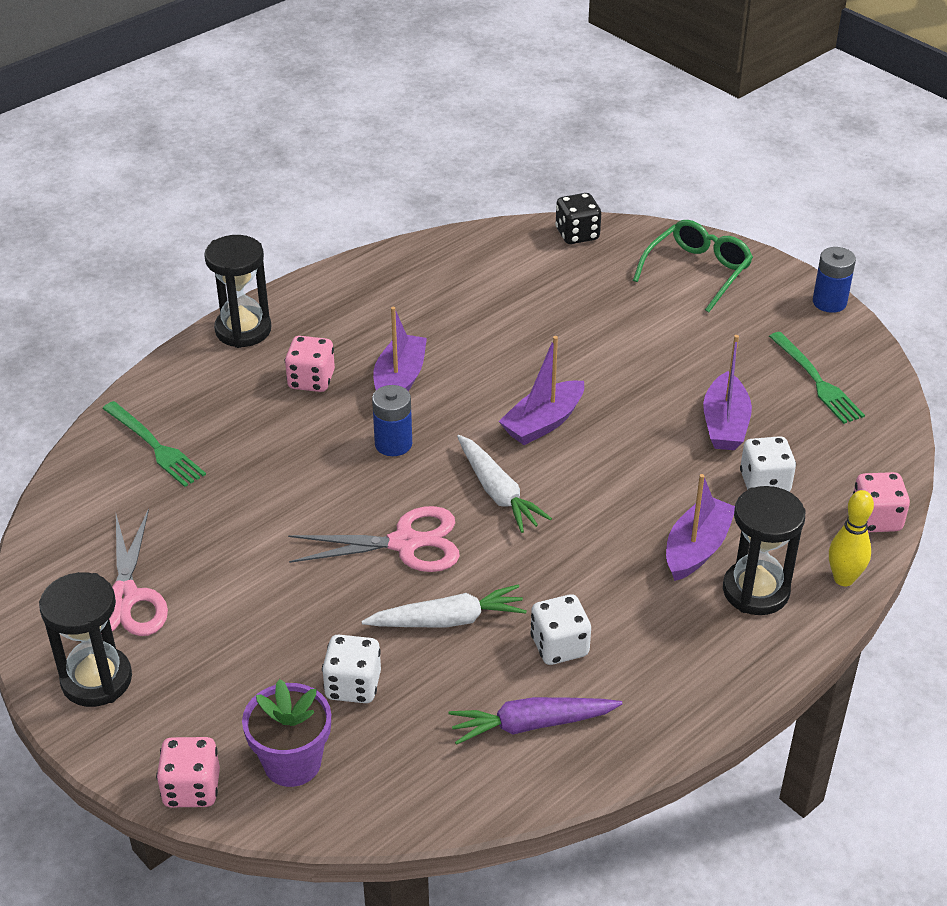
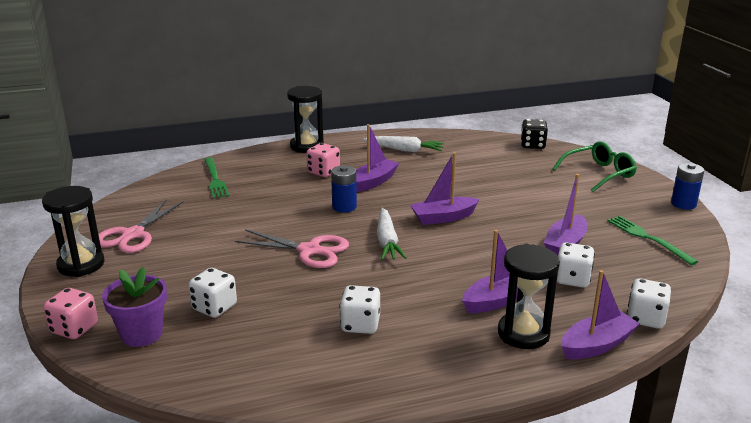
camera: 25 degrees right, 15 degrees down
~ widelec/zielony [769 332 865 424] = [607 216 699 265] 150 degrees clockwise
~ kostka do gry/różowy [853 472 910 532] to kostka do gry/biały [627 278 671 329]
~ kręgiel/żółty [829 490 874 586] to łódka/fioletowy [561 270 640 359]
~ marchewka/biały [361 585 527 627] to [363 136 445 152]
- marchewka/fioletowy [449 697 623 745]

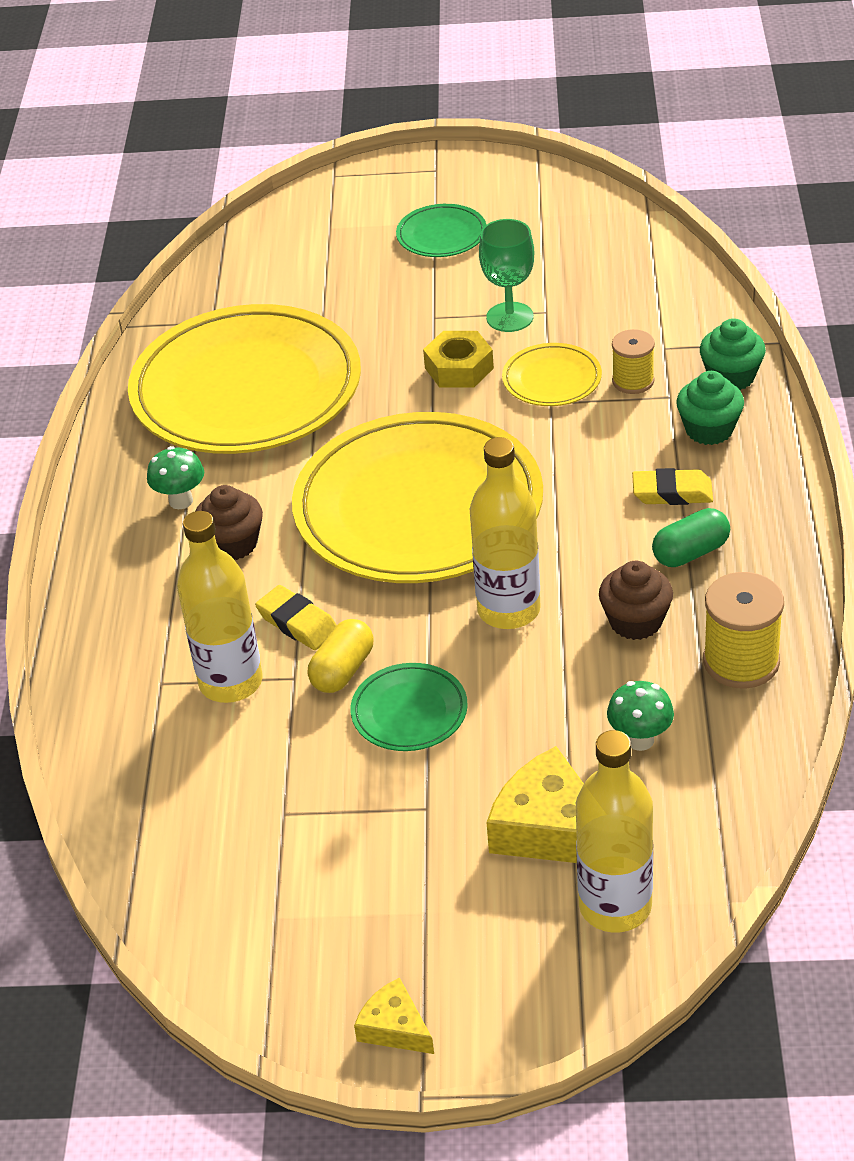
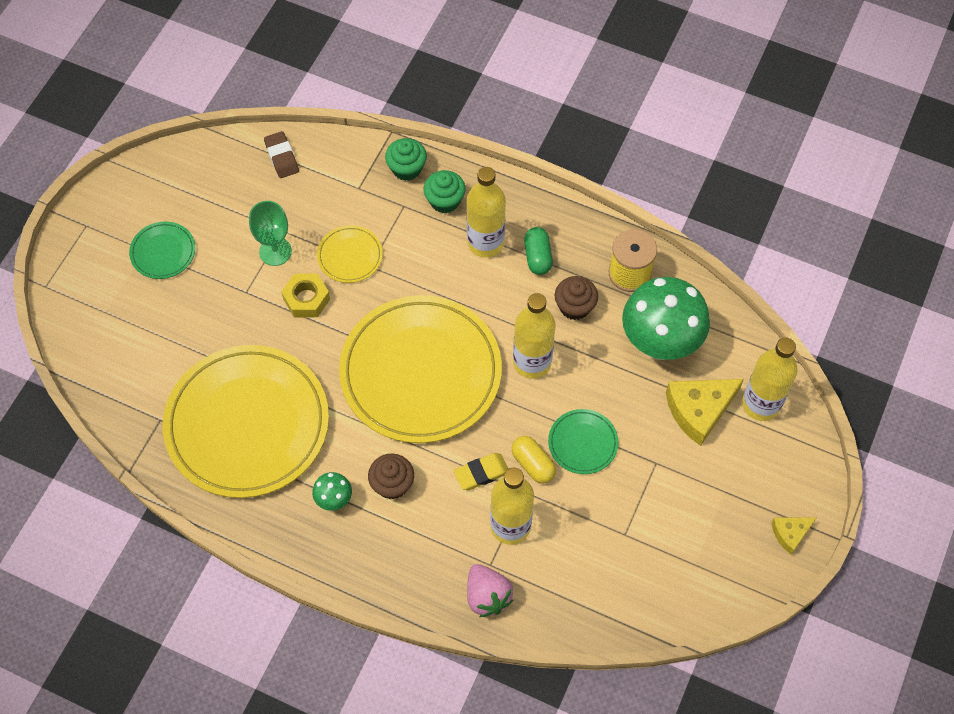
camera: 70 degrees left, 20 degrees up
- szpulka/żółty [612 329 655 394]
~ gumka do mazania/żółty [632 468 713 505] to butelka/żółty [467 167 506 258]
~ grzyb/zielony [607 681 674 751] = [622 277 710 360] x2.28
+ gumka do mazania/brązowy [264 131 299 178]
+ truskawka/różowy [467 564 513 617]

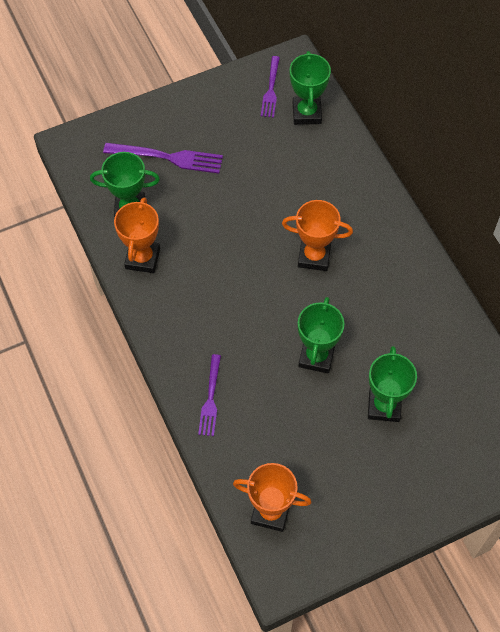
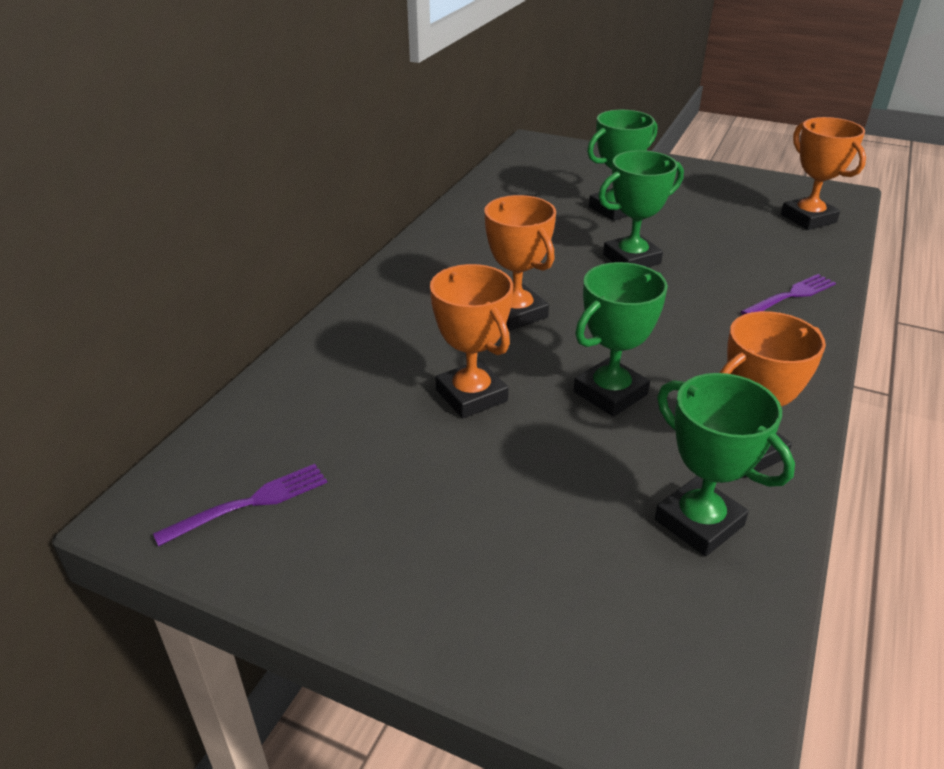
camera: 130 degrees left, 25 degrees down
~ puchar/zielony [290 51 331 125] to [574 262 668 417]
- widelec/fioletowy [103 143 223 174]
+ puchar/pomarańczowy [430 264 513 418]

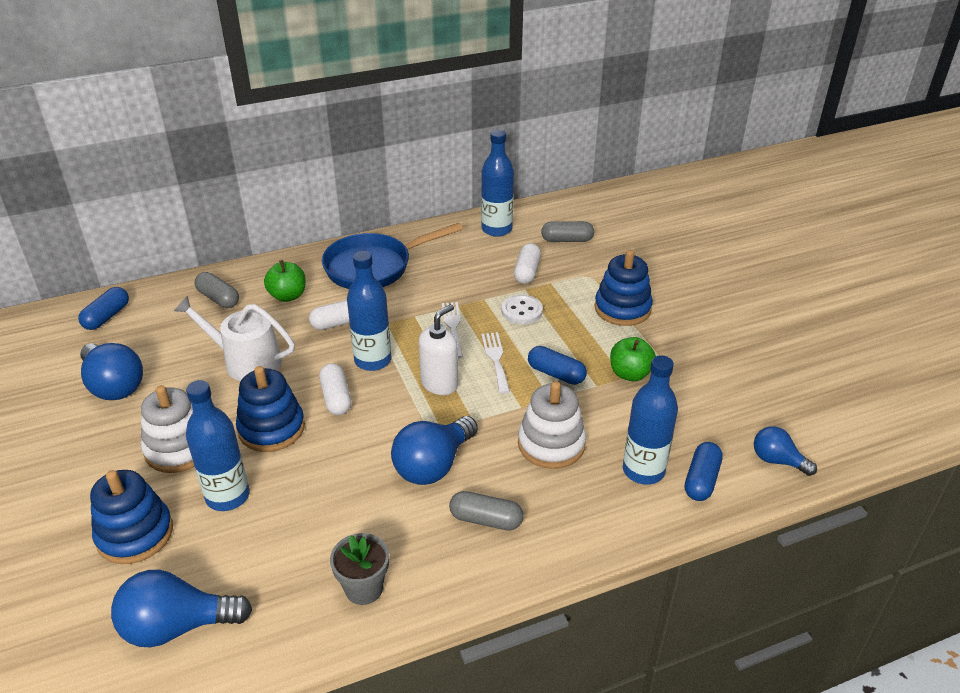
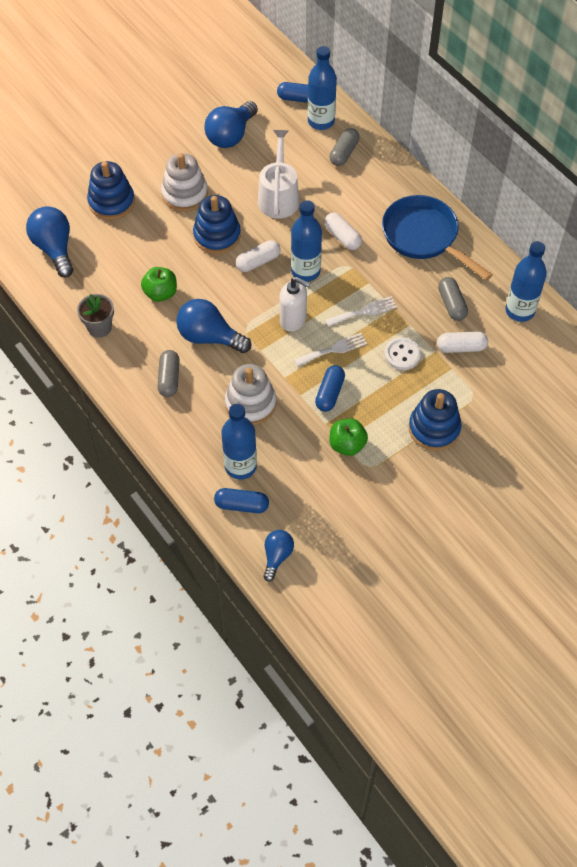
camera: 75 degrees right, 20 degrees up
~ kapsułka/szary [541 221 594 242] to [438 277 468 321]
~ jabłko/zielony [264 260 306 302] to [141 267 177 302]
~ butelka/niebieski [186 380 250 511] to [308 46 337 130]

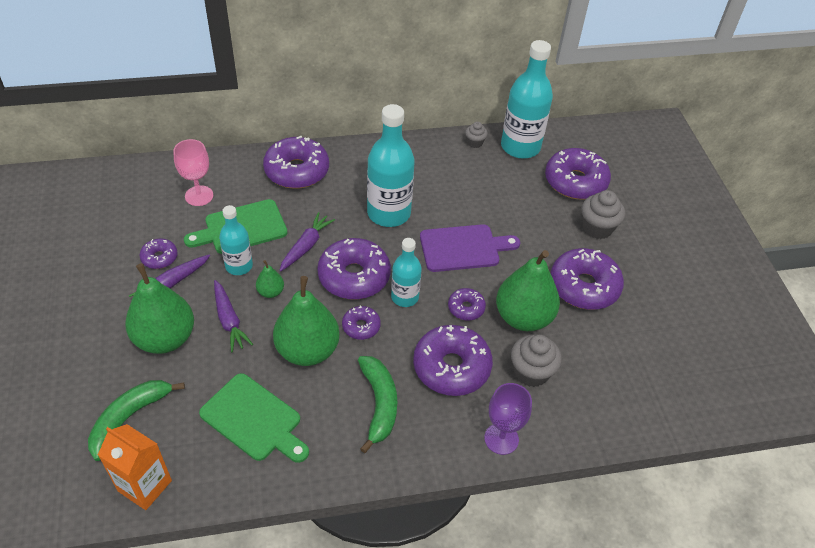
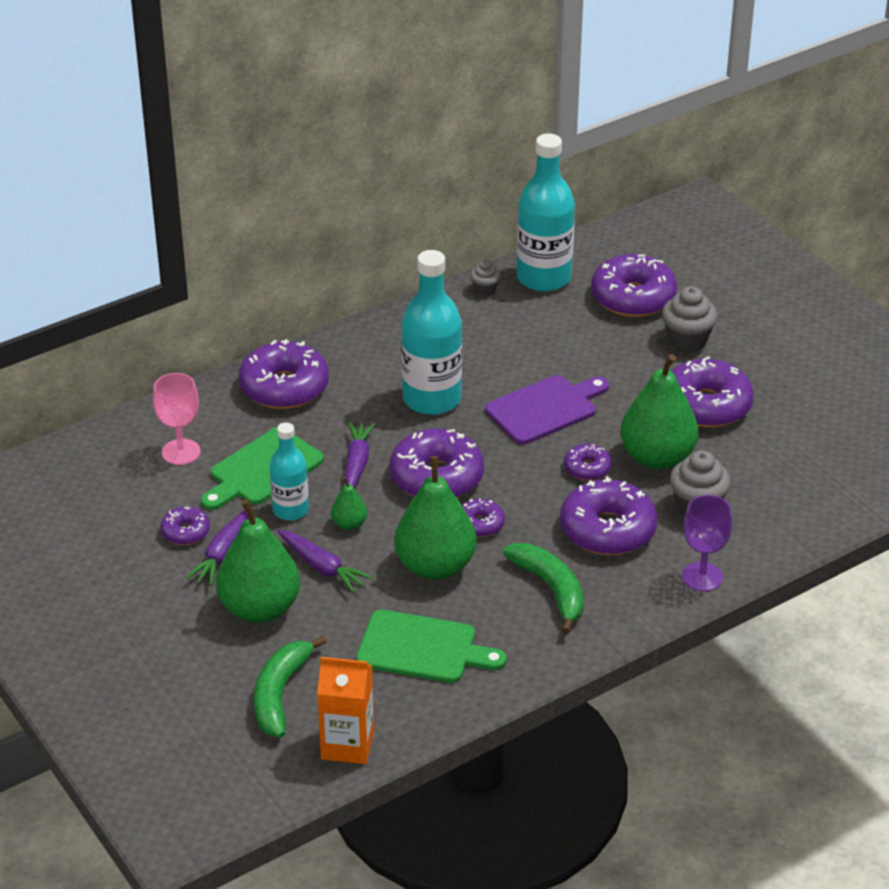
camera: 20 degrees left, 10 degrees down
- butelka/turkusowy [391 238 422 307]

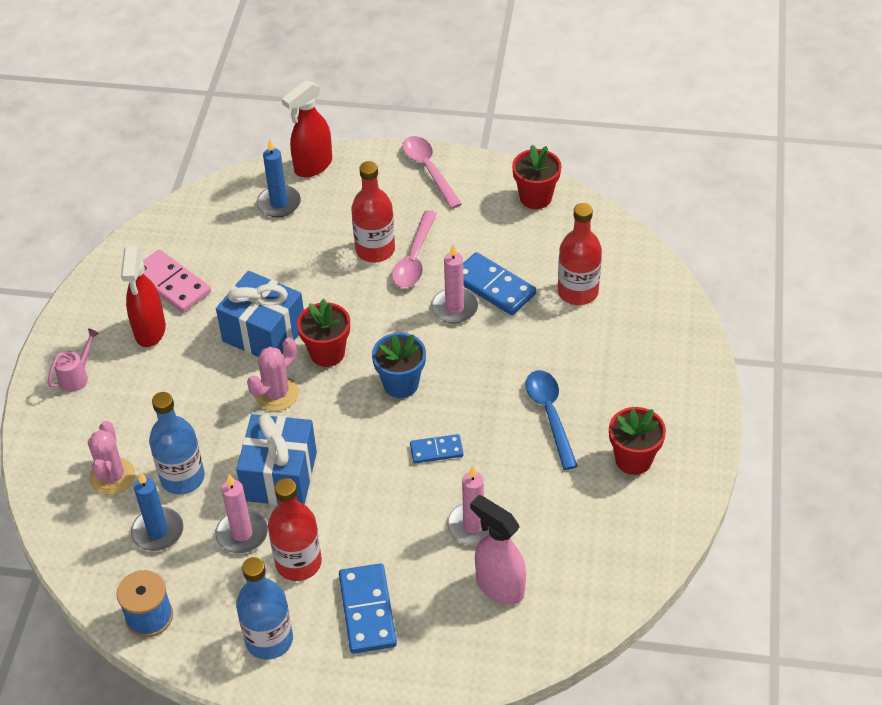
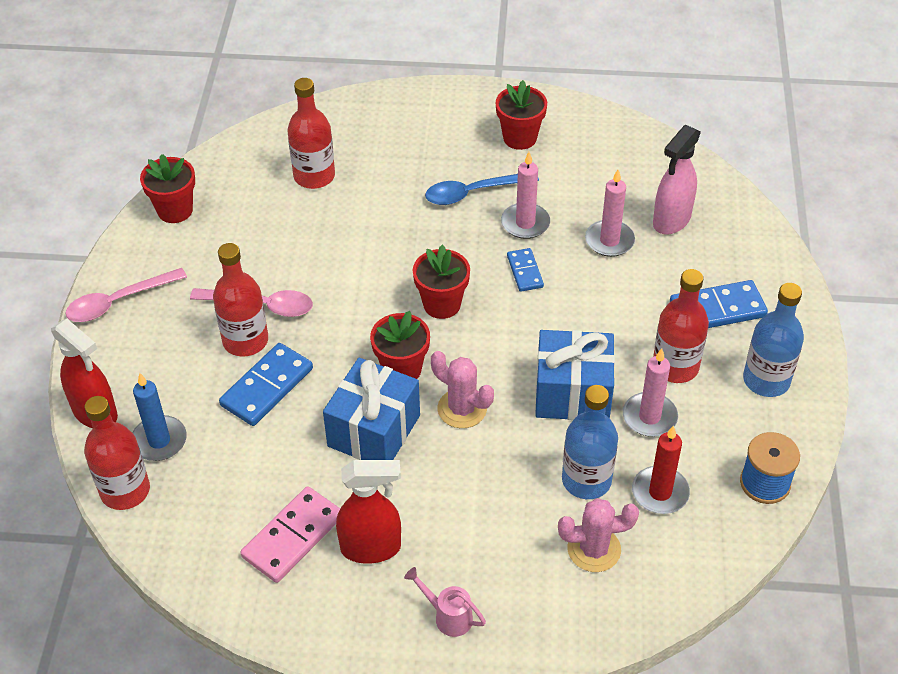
camera: 95 degrees left, 0 degrees up
~ świeca/różowy [431 244 478 323] to [501 152 550 239]
~ kostka domina/niebieski [463 252 536 315] to [219 343 313 426]
~ doniczka/niebieski [372 333 426 398] to doniczka/czerwony [413 245 470 319]
~ świeca/niebieski [131 472 183 551] to świeca/czerwony [632 425 690 514]
+ butelka/czerwony [84 396 150 510]

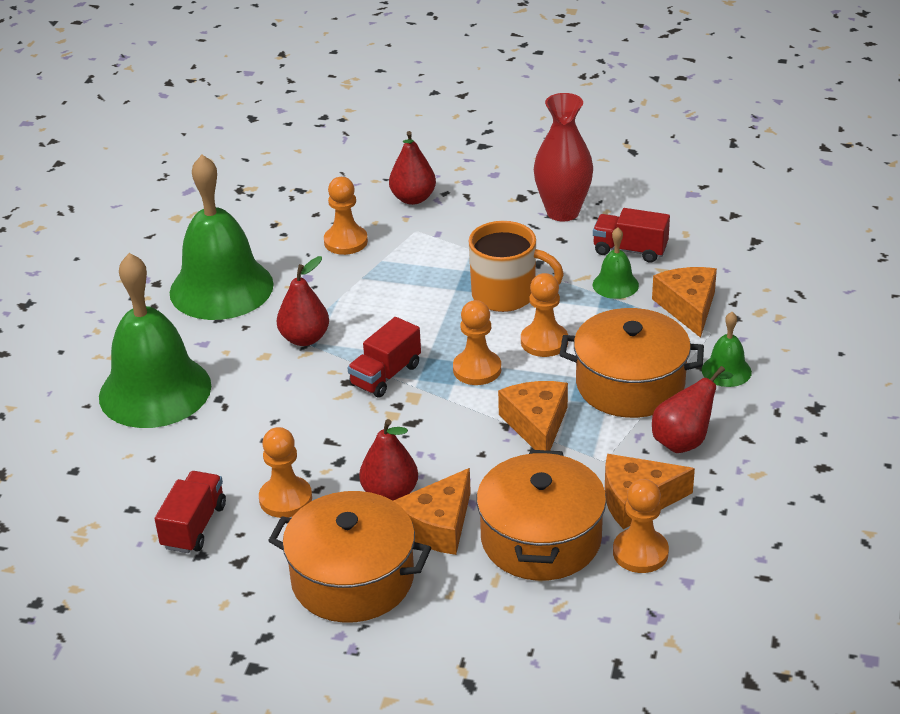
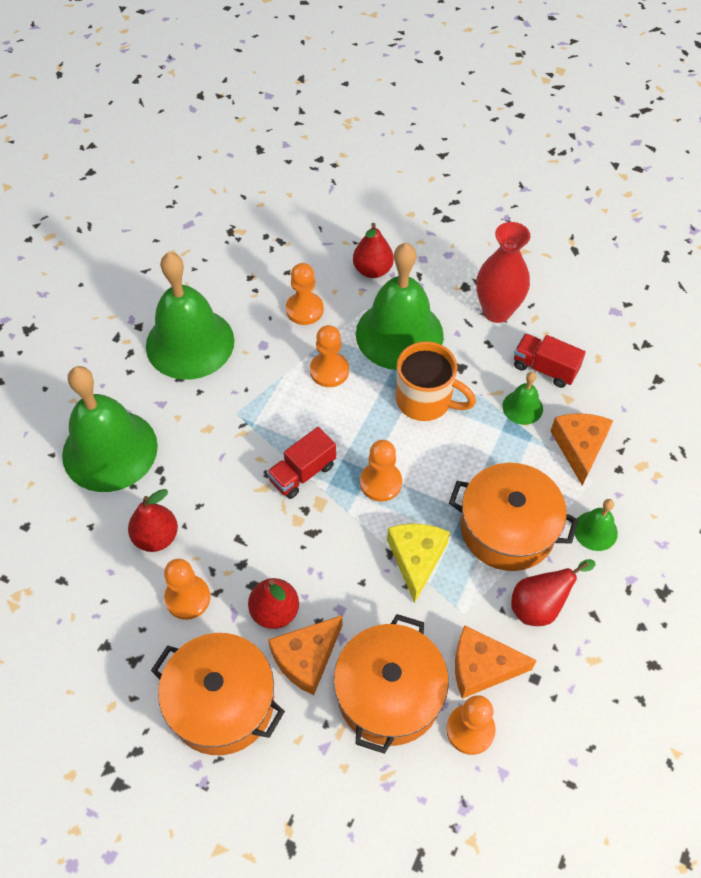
camera: 10 degrees right, 20 degrees up
~ gruszka/czerwony [277 256 329 346] to [128 489 178 552]
~ pionek/pomarańczowy [521 273 568 357] to [310 325 349 387]
~ ser/pomarańczowy [498 381 568 451] to ser/żółty [387 524 450 603]
- ciężarówka/czerwony [155 471 226 553]
+ dzwonek/zielony [356 243 444 370]

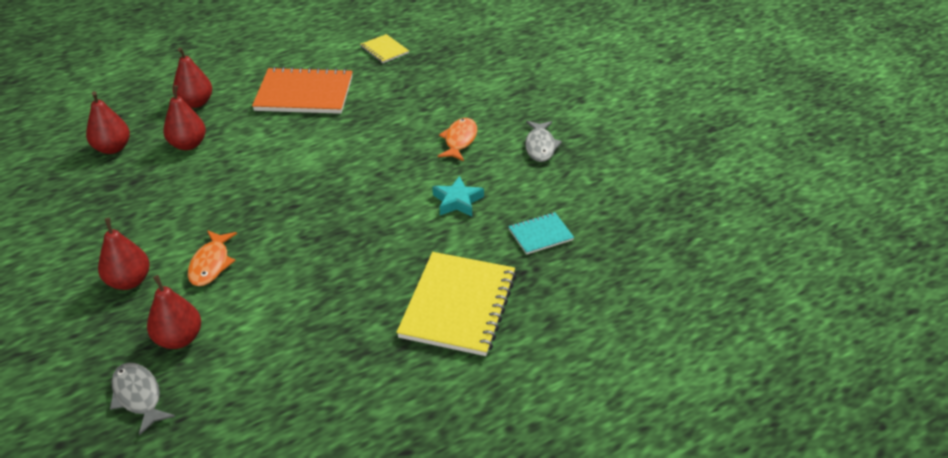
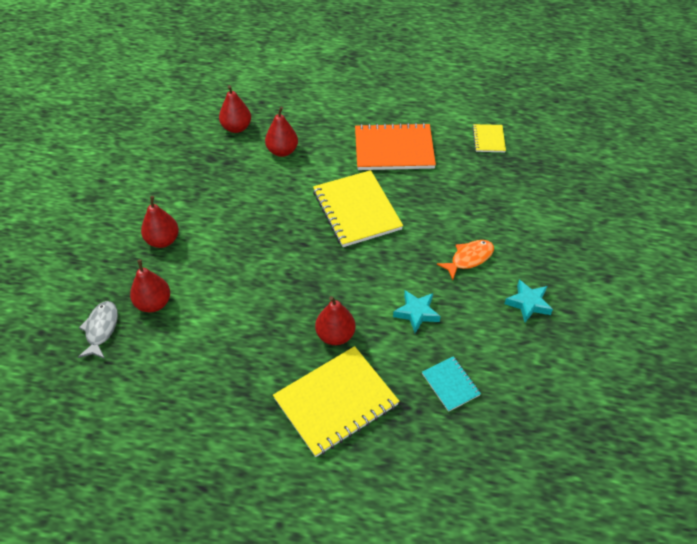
camera: 40 degrees right, 10 degrees up
~ gruszka/czerwony [173 48 212 108] to [315 296 356 345]
~ zeszyt/pomarańczowy [252 67 353 114] = [355 123 436 170] 45 degrees counterclockwise
~ ryba/szary [525 121 562 162] to gwiazda/turkusowy [505 280 553 322]
~ zeszyt/turkusowy [508 212 574 255] = [422 356 481 412] 45 degrees clockwise
- ryba/pomarańczowy [188 230 237 286]
+ zeszyt/żółty [313 170 403 247]

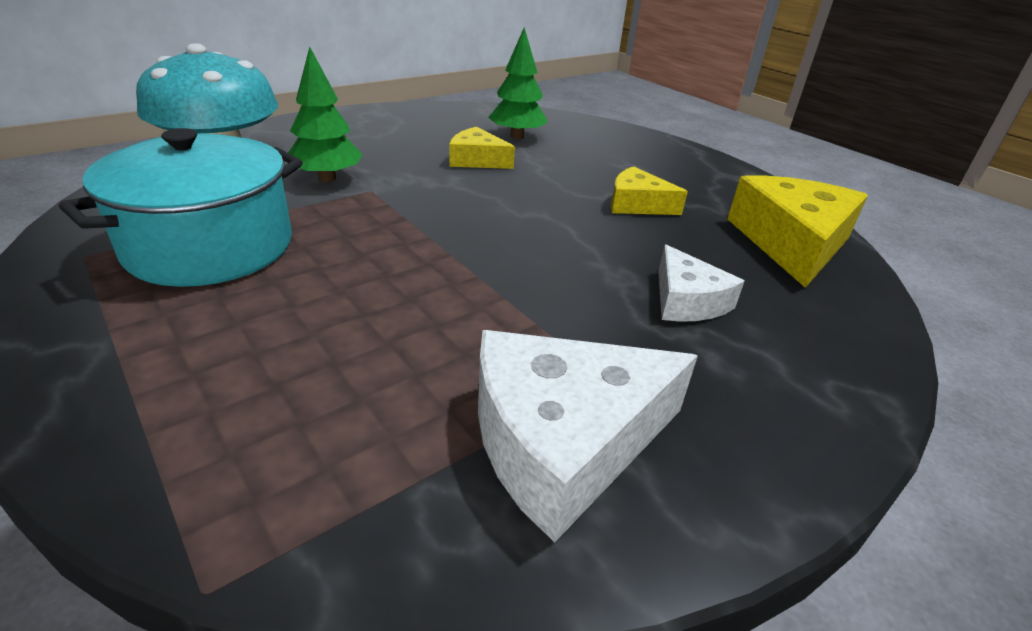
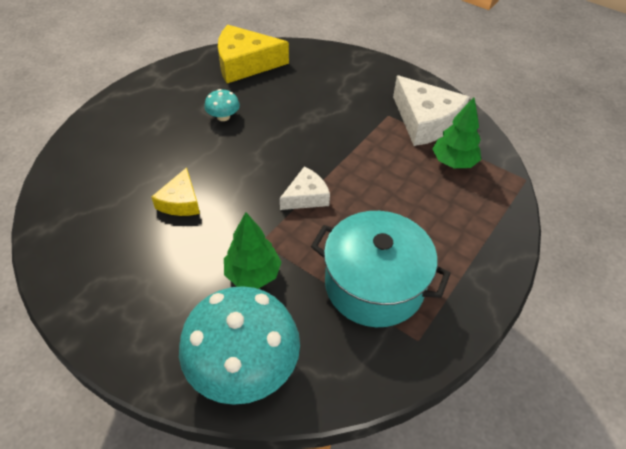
camera: 105 degrees left, 15 degrees up
~ drzewko/zielony [488 27 548 139] to [432 97 481 168]
~ ser/żółty [611 166 688 215] to grzyb/turkusowy [204 89 240 121]
~ ser/biały [658 245 745 322] to [280 167 330 210]

